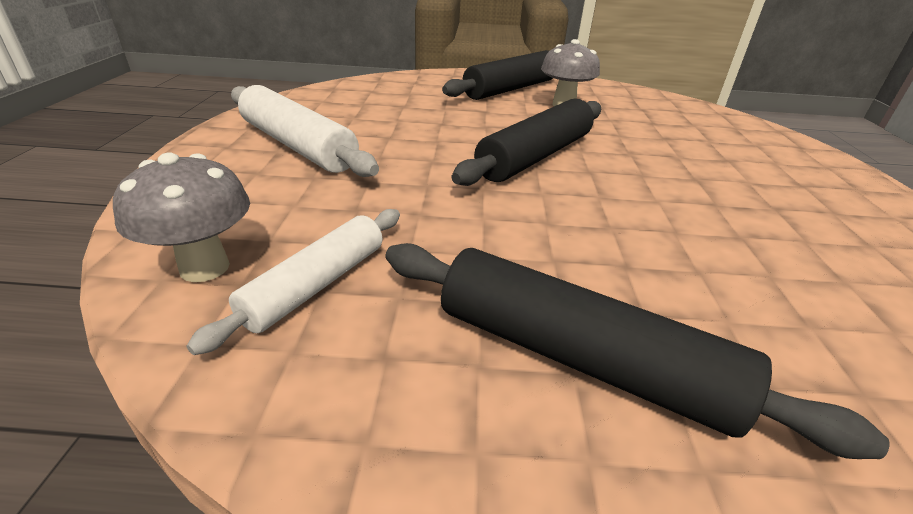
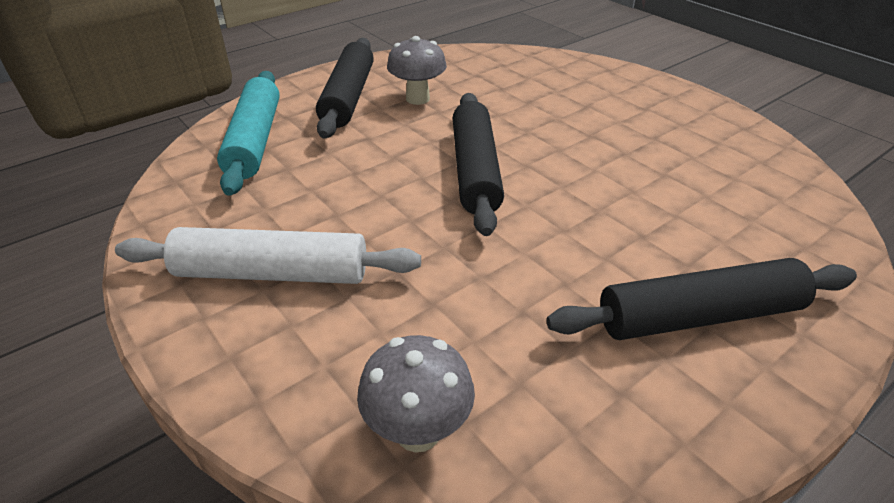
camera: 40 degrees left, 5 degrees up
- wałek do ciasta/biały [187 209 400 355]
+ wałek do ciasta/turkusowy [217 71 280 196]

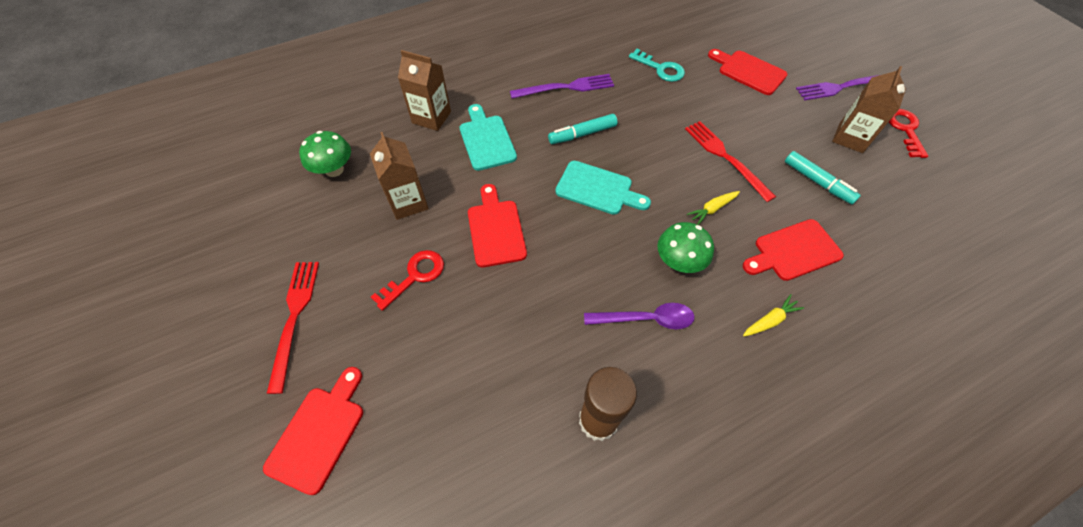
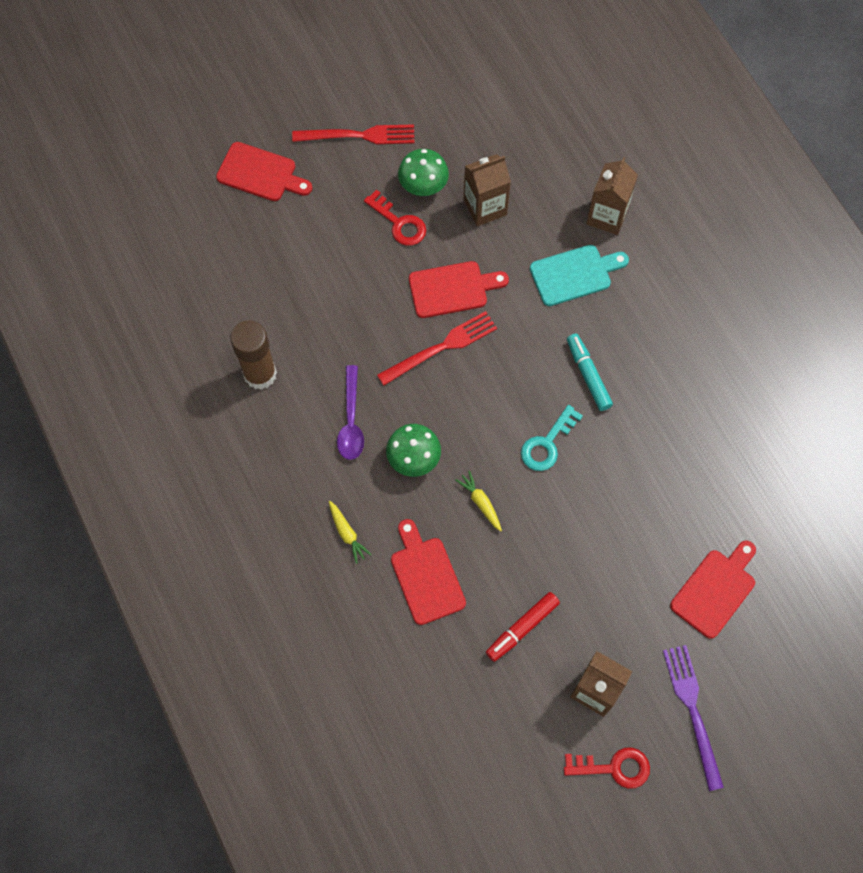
camera: 90 degrees right, 10 degrees up
~ klucz/turkusowy [629 49 685 82] to [521 405 583 471]
- widelec/fioletowy [510 74 614 99]
~ widelec/czerwony [685 121 776 202] to [377 311 497 386]
~ grzyb/zielony [299 131 351 177] to [398 149 449 196]
~ flamaster/turkusowy [785 151 861 204] to flamaster/czerwony [486 592 560 662]
- deska do krojenia/turkusowy [555 161 651 215]

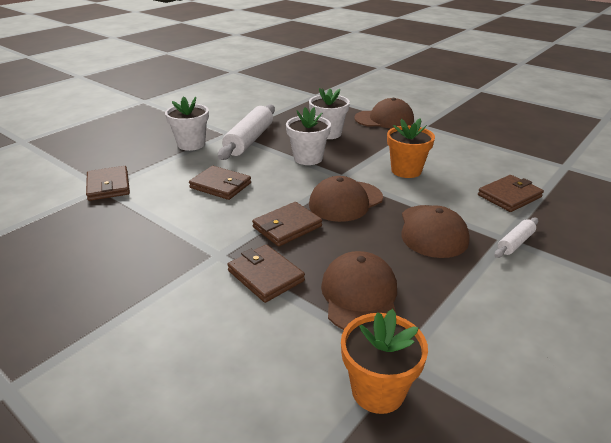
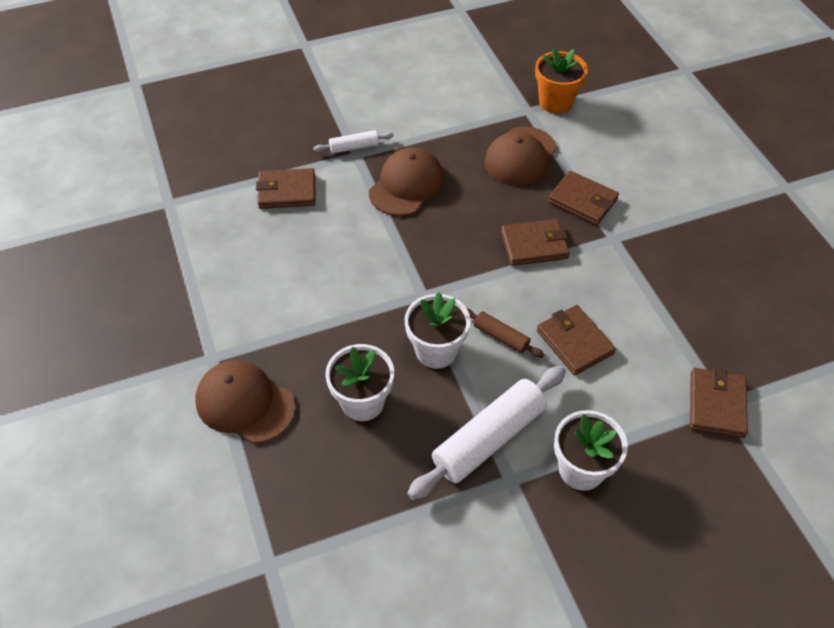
camera: 150 degrees left, 20 degrees up
- doniczka/pomarańczowy [387 118 435 178]
- czapka/brązowy [309 176 383 222]
~ portfel/brązowy [227 244 305 303] = [548 171 619 225] 45 degrees counterclockwise
+ wałek do ciasta/brązowy [467 308 545 358]

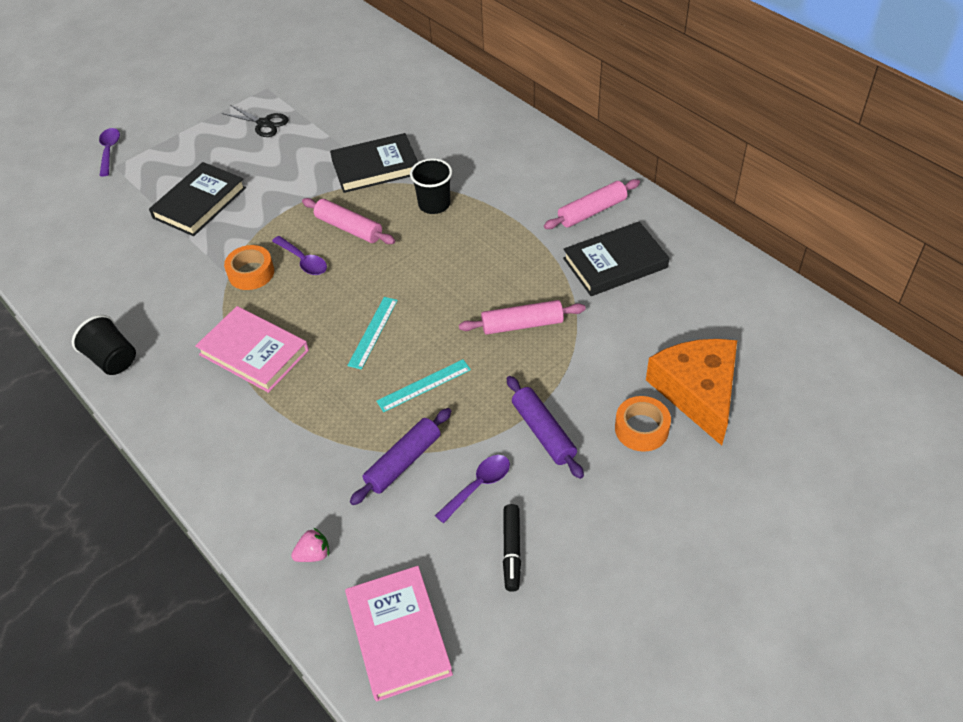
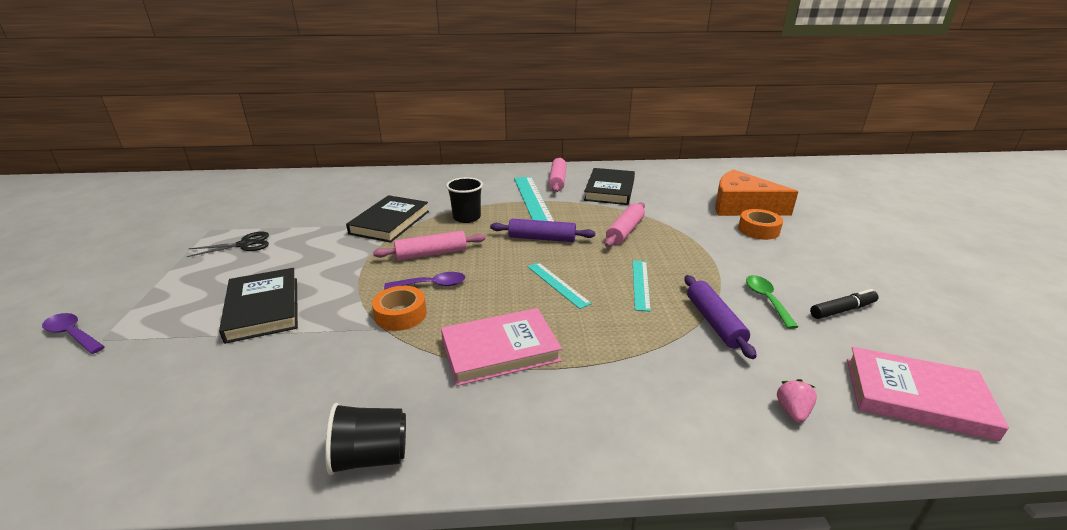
camera: 55 degrees left, 20 degrees down
~ wałek do ciasta/fioletowy [507 376 584 479] to [490 219 595 242]
~ łyżka/fioletowy [435 455 510 523] to łyżka/zielony [746 275 798 329]
~ flamaster/czarny [503 504 521 592] = [810 289 879 319] 60 degrees counterclockwise
+ linijka/turkusowy [514 177 554 221]

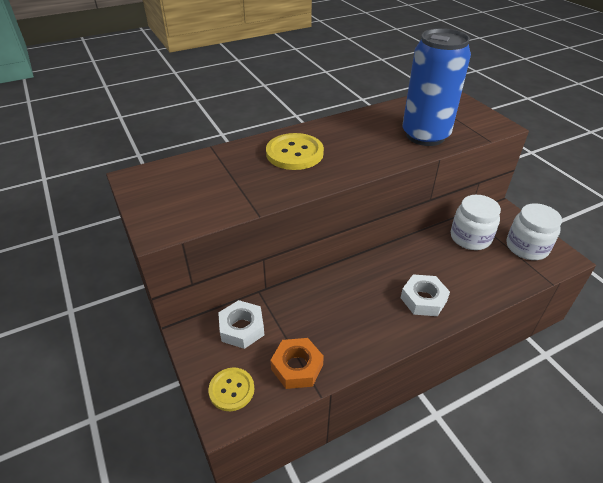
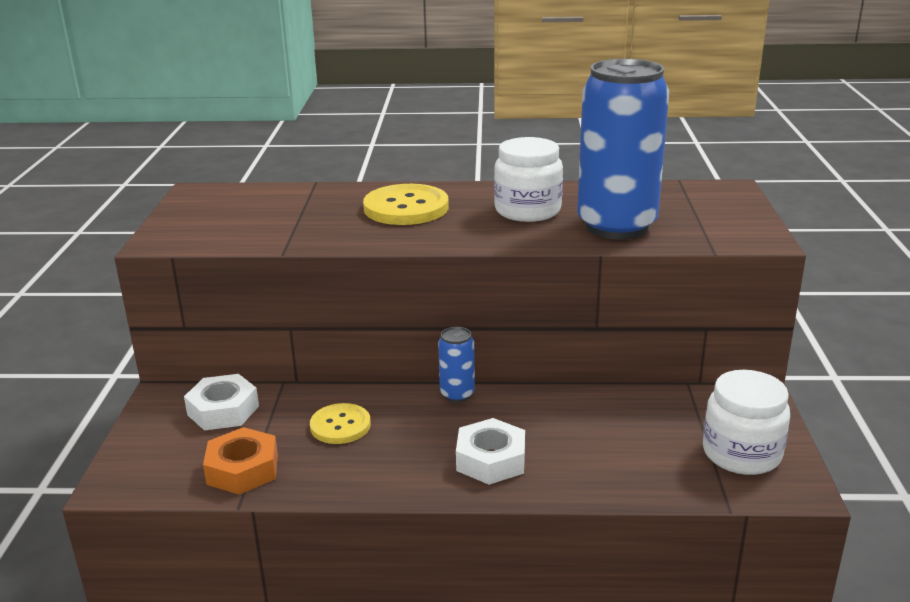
camera: 30 degrees right, 15 degrees down
~ słoik/biały [451 195 501 250] to [494 137 563 222]
~ guzik/żółty [208 368 254 411] to [310 403 371 444]
+ puszka/niebieski [438 327 475 403]

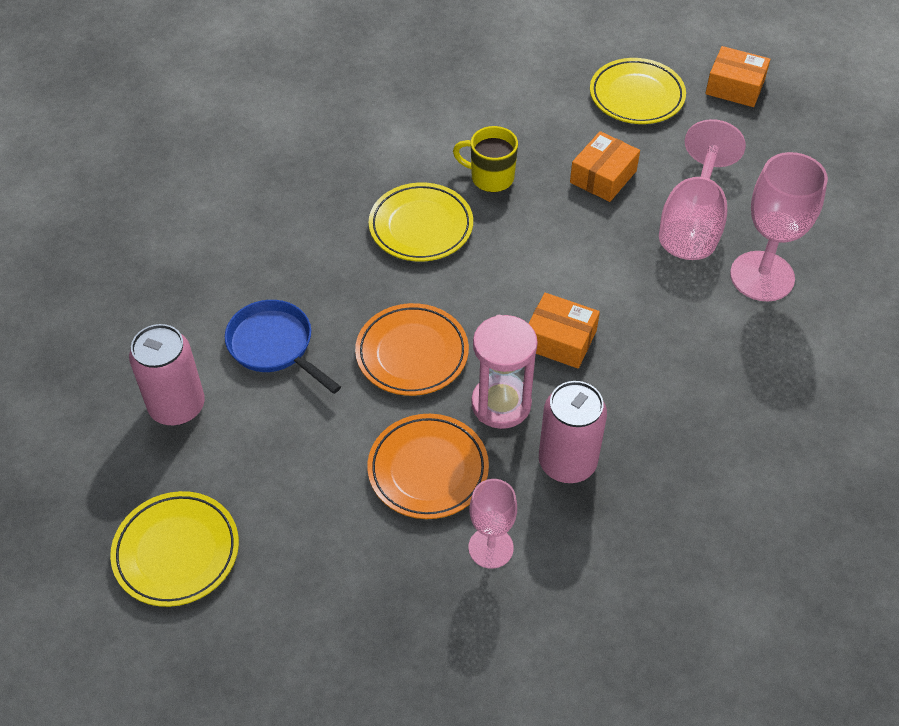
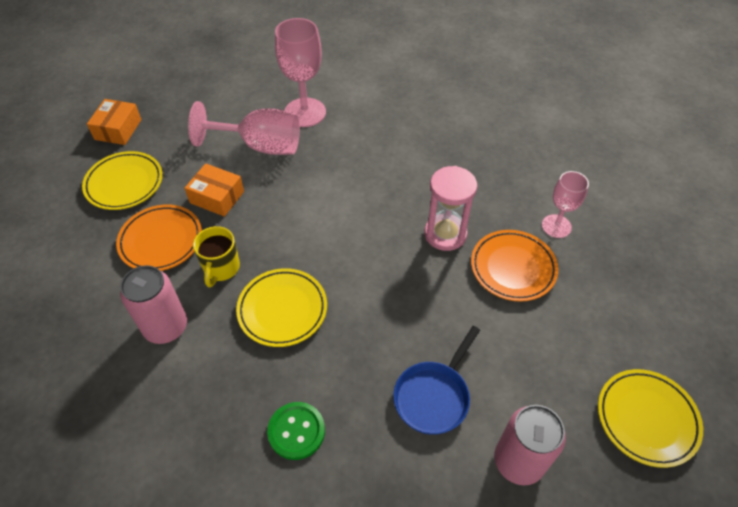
camera: 100 degrees left, 0 degrees up
- pudełko/pomarańczowy [528 293 600 369]
~ talerz/pomarańczowy [355 303 469 396] to [116 204 202 271]
~ puszka/różowy [539 381 607 483] to [120 265 187 344]
+ guzik/zielony [267 402 325 460]

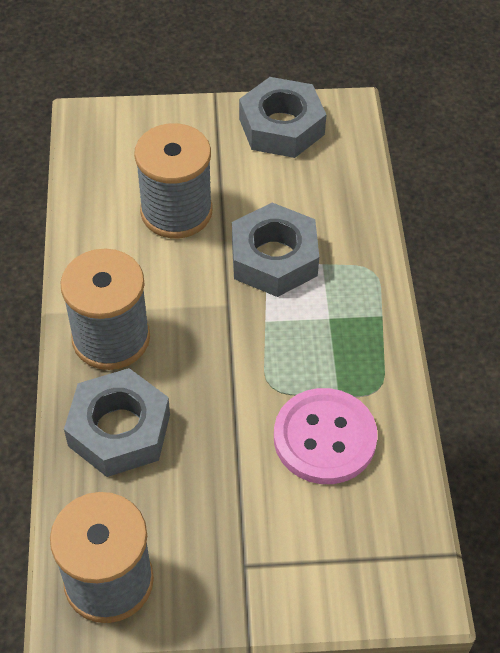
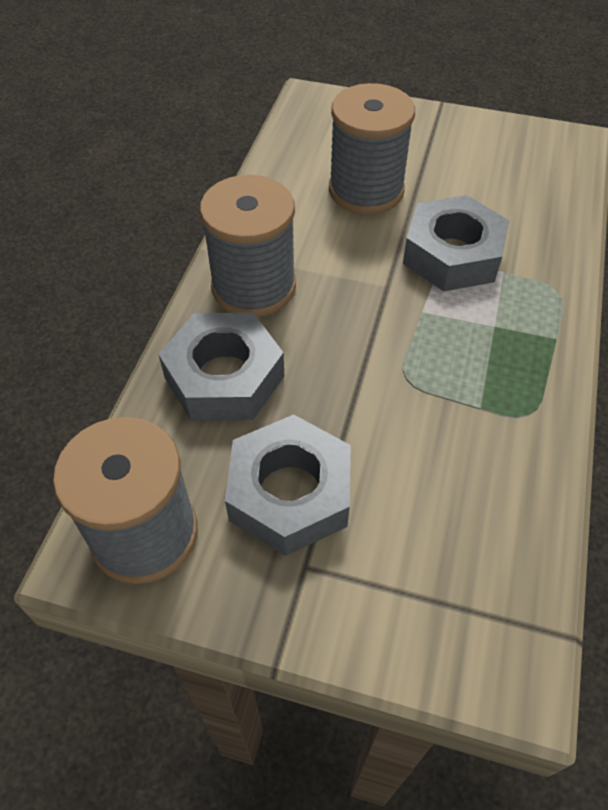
camera: 20 degrees right, 0 degrees up
~ nakrętka/szary [239 77 327 158] to [225 414 351 556]
- guzik/różowy [274 388 378 484]

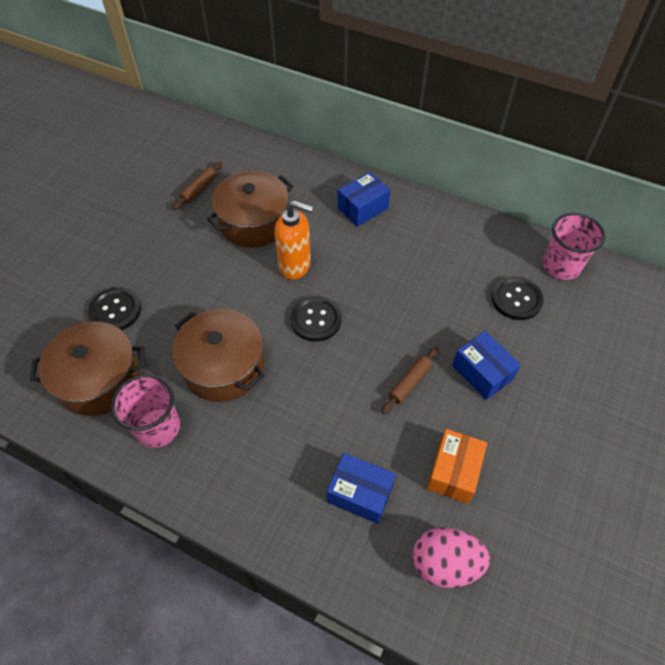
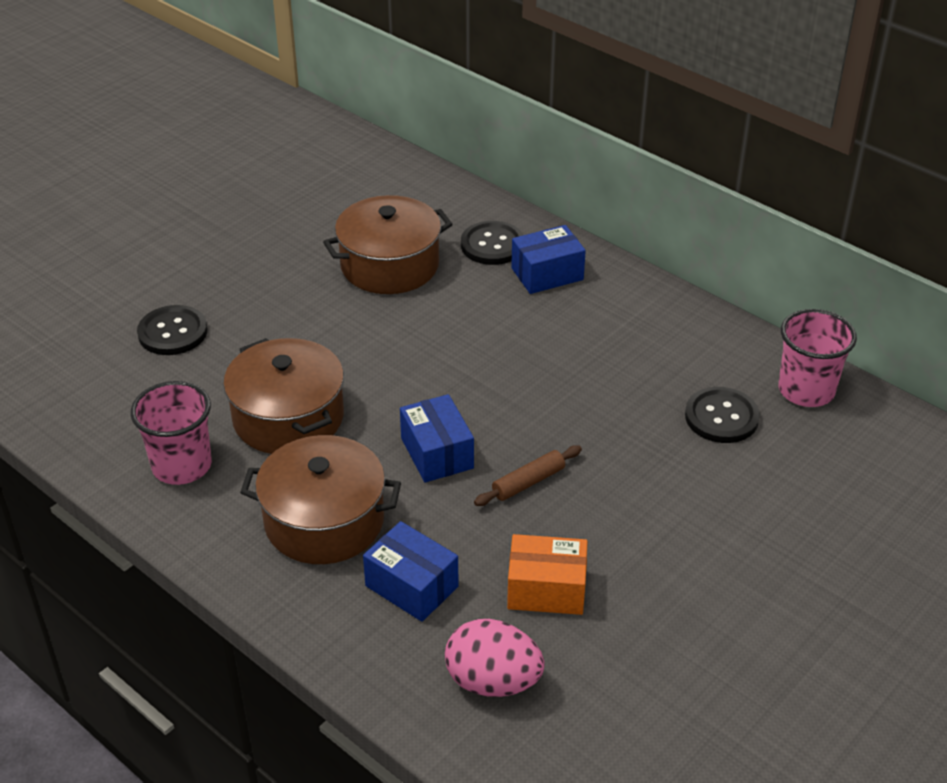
camera: 15 degrees right, 15 degrees down
- wałek do ciasta/brązowy [172 162 222 210]
- dozownik mydła/pomarańczowy [275 200 314 280]
~ guzik/czarny [290 296 342 342] to [461 221 523 265]
~ garnek/brązowy [30 321 145 416] to [240 435 401 564]
~ pudełko/niebieski [452 331 521 400] to [400 394 474 483]
~ pudełko/pomarańczowy [427 429 487 504] = [507 534 588 615] 60 degrees clockwise

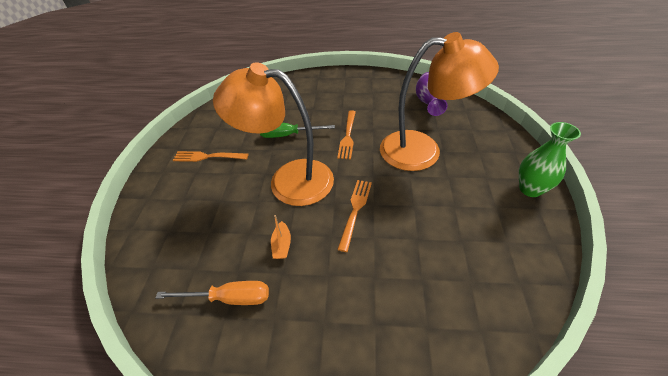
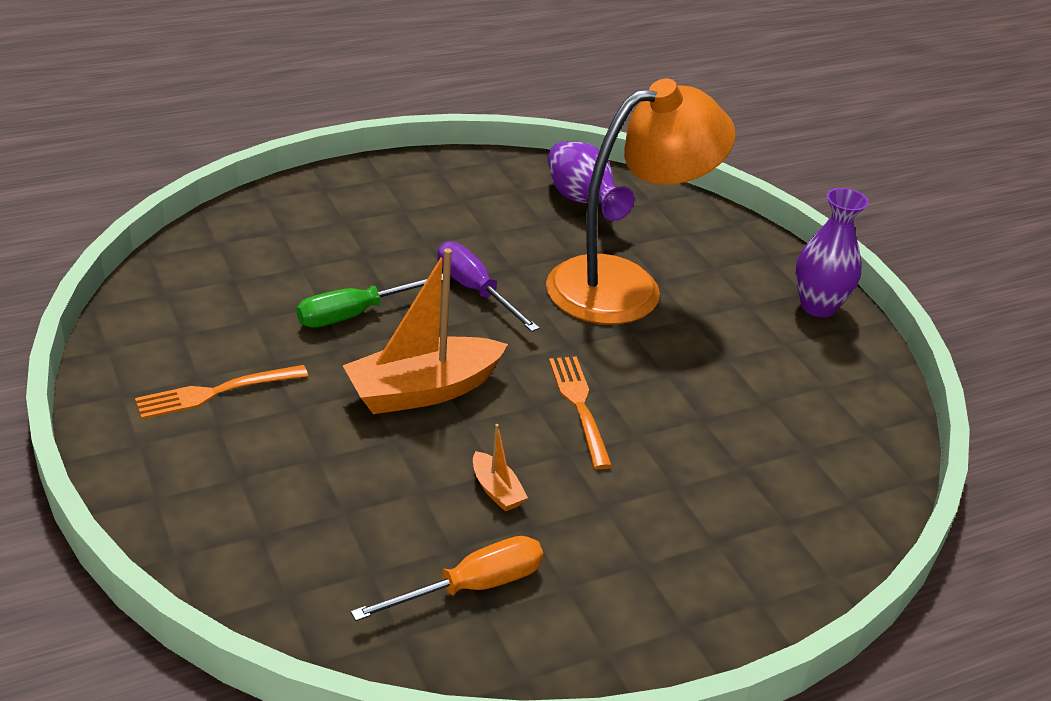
camera: 35 degrees left, 10 degrees down
~ lampka/pomarańczowy [213 62 334 206] to łódka/pomarańczowy [342 248 508 414]
~ widelec/pomarańczowy [337 110 356 159] to śrubokręt/fioletowy [437 241 540 332]
~ wazon/zielony [519 122 581 197] to wazon/fioletowy [795 188 869 317]

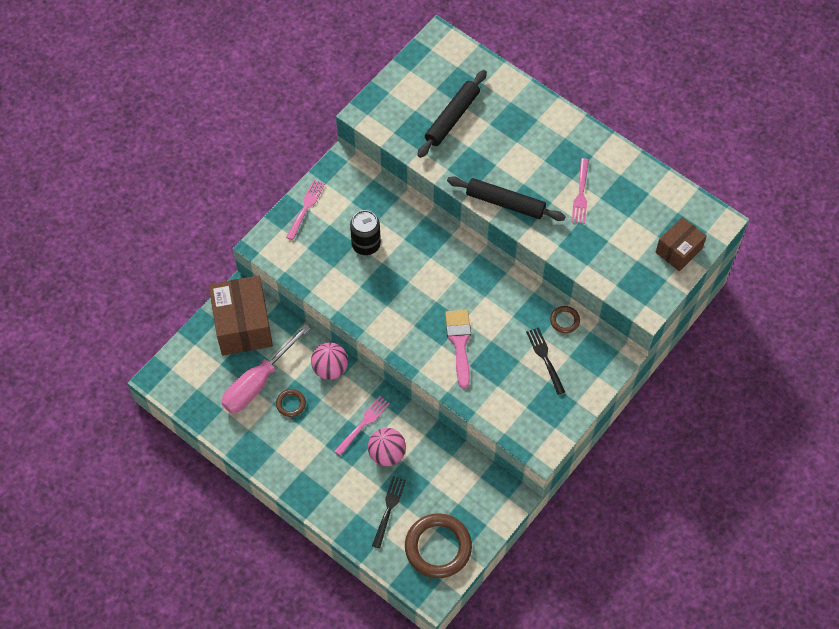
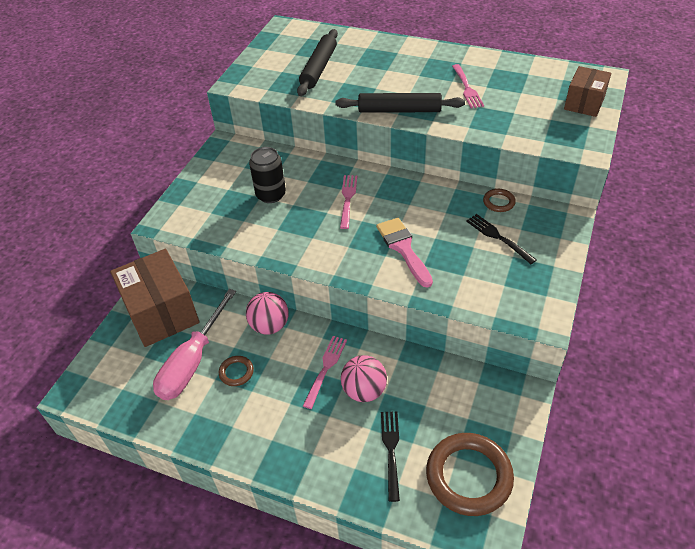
camera: 15 degrees left, 15 degrees down
~ widelec/różowy [286 180 325 240] to [340 175 357 229]

